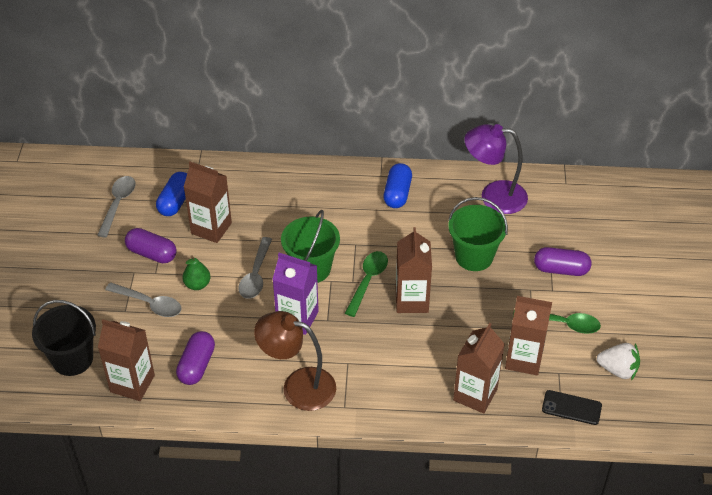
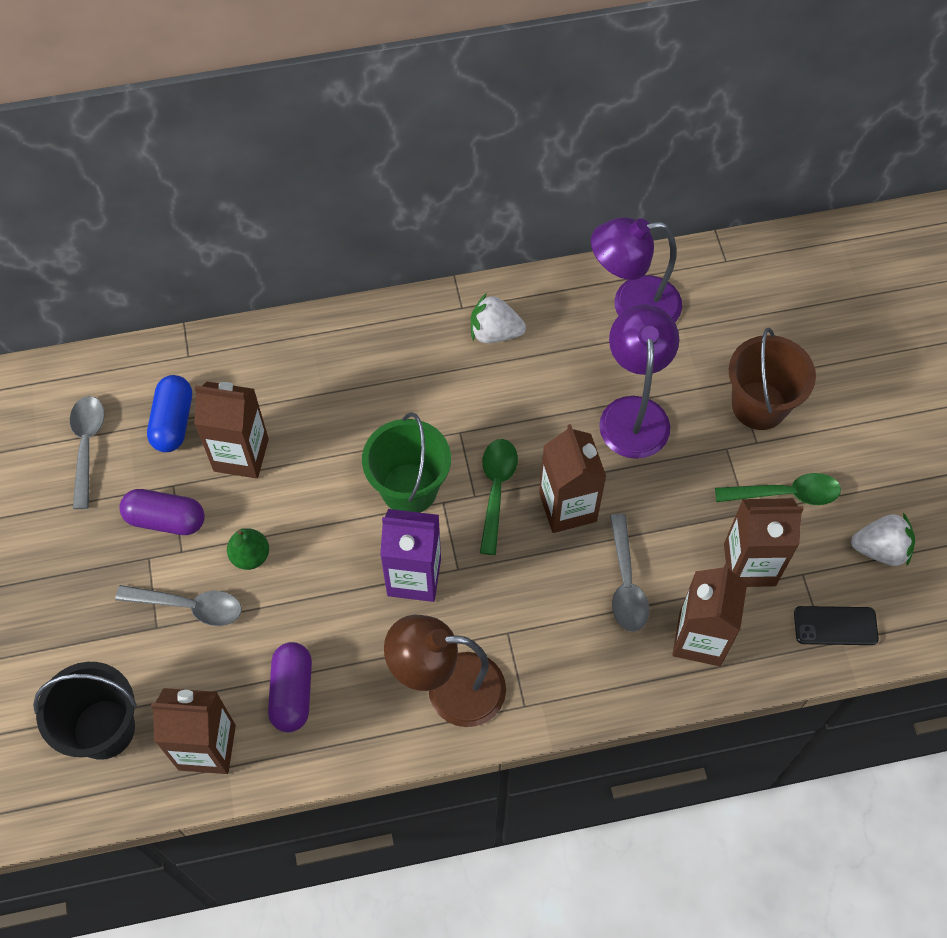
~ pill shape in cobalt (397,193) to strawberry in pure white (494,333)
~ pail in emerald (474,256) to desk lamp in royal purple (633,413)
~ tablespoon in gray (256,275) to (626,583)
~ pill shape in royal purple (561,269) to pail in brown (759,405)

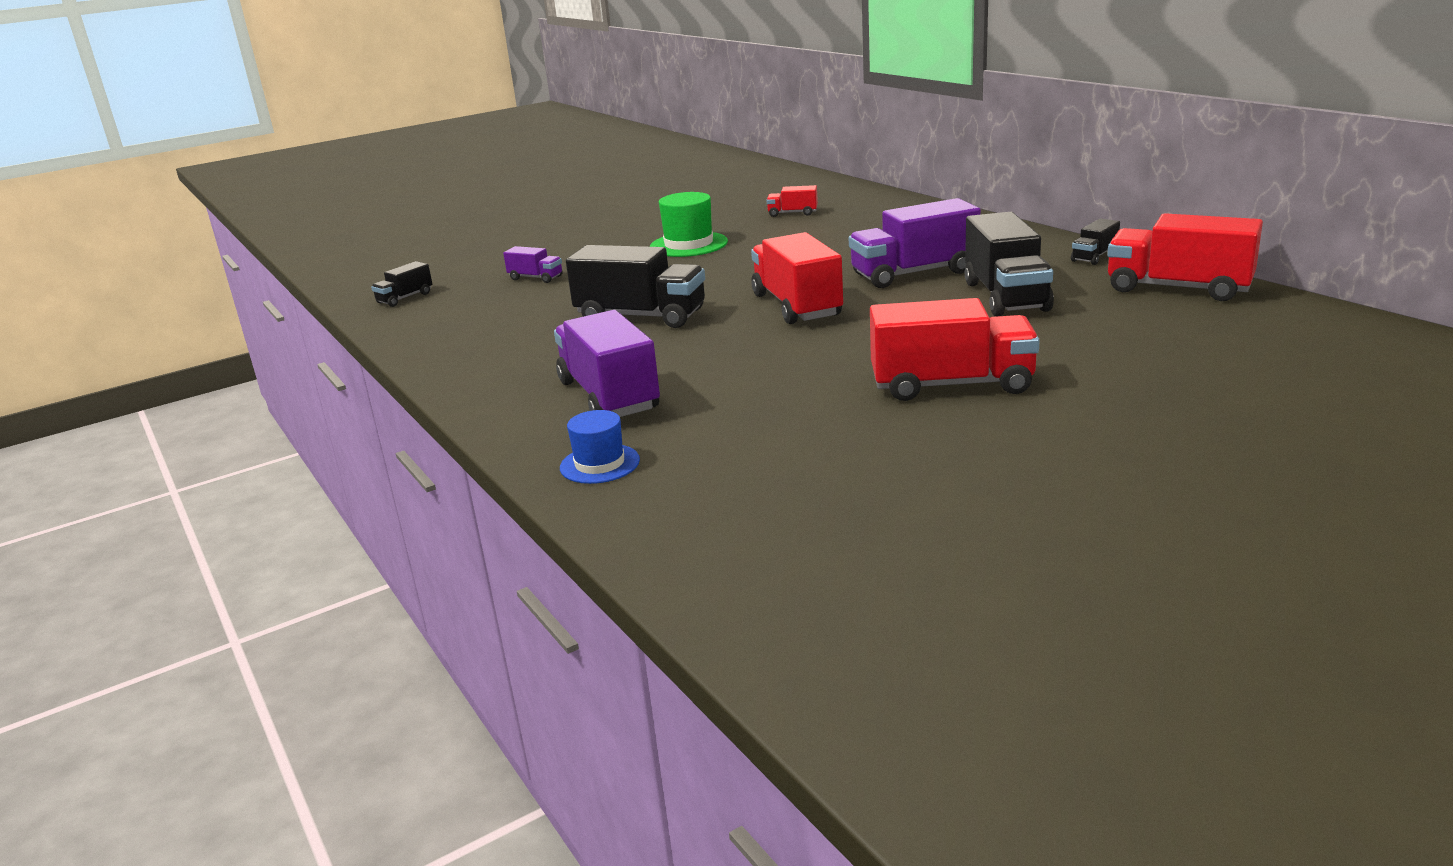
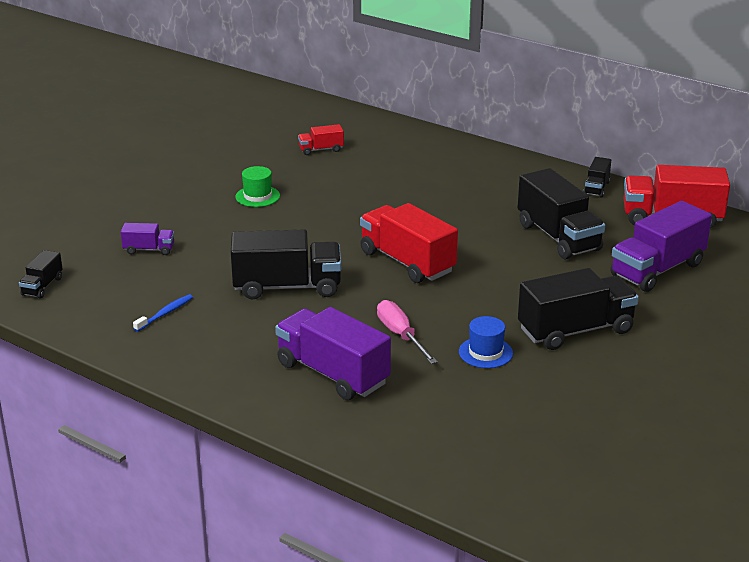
+ dental brush in cobalt (165,313)
~ tall hat in emerald (688,244) = (257,196) x0.65
+ hand screwdriver in rosy (401,335)
~ tall hat in cobalt (600,464) to (485,352)
~ lorry in scarlet (951,385) to lorry in jet-black (575,330)
~ lorry in royal purple (914,273) to (657,270)

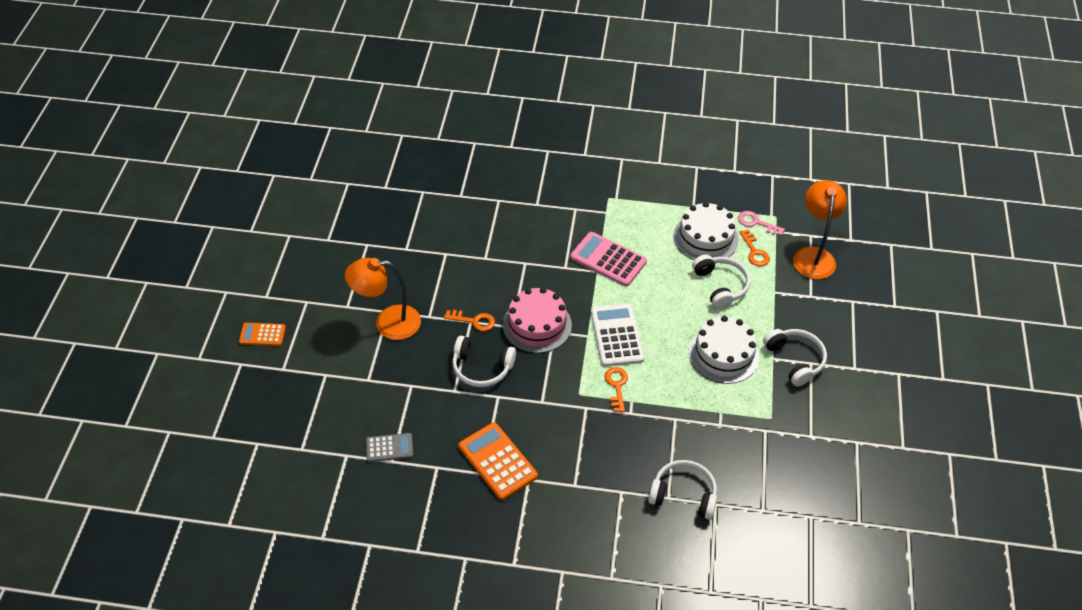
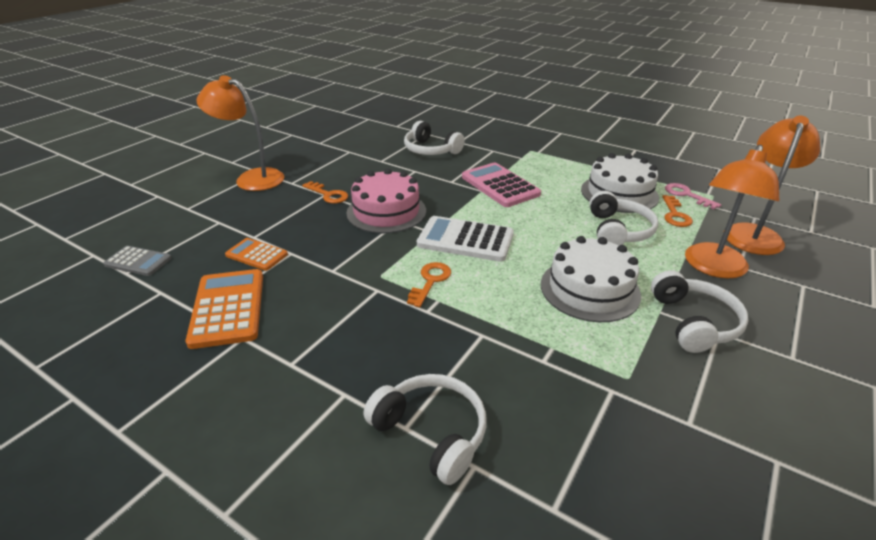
~ adding machine in bright orange (262,335) to (256,255)
~ headset in pure white (482,368) to (431,150)
~ adding machine in pure white (617,335) = (465,240) 90 degrees counterclockwise
+ desk lamp in bright orange (713,268)

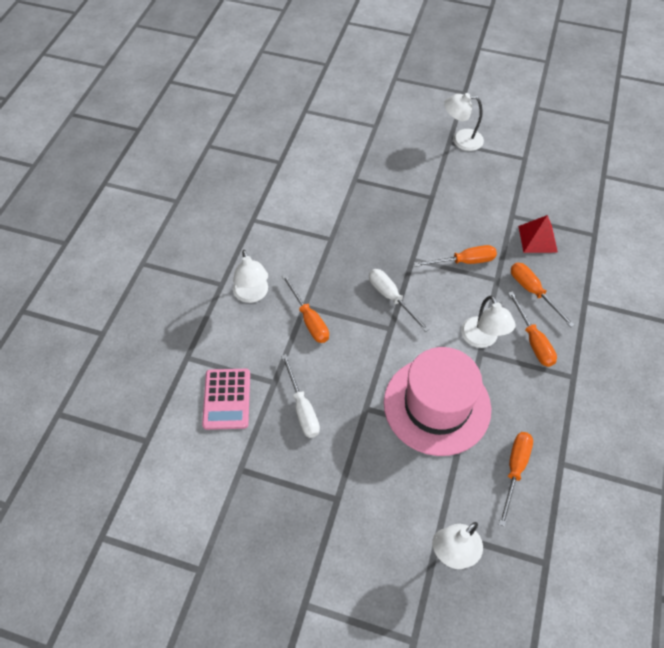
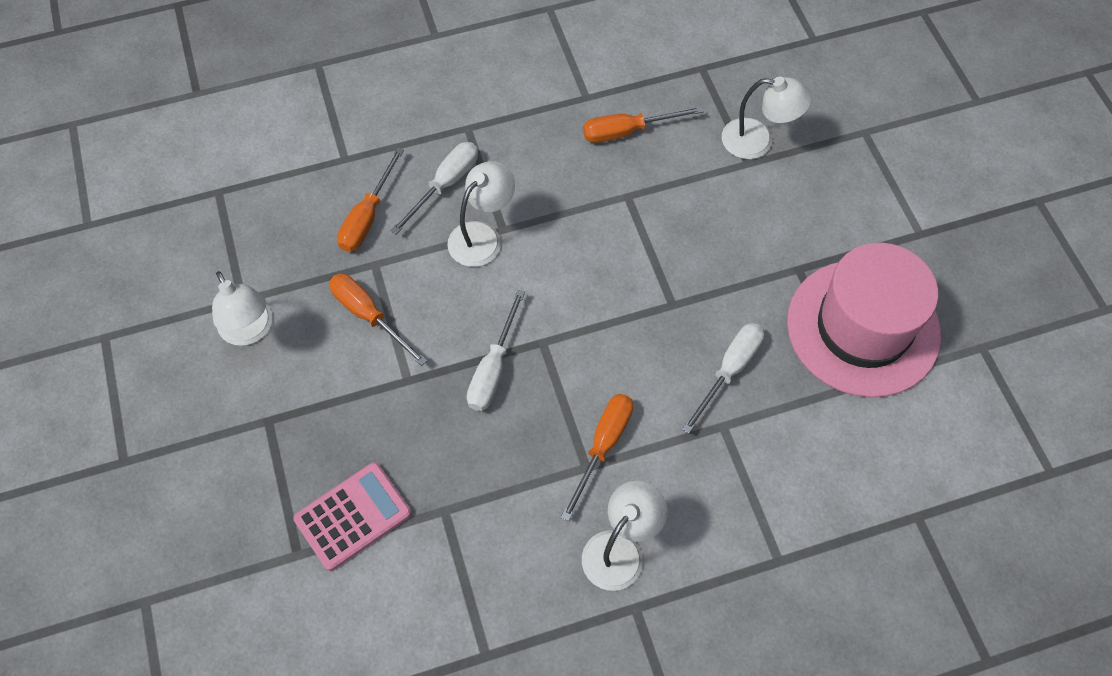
~ desk lamp in pure white (461,140) to (250,331)
~ adding machine in rosy (227,399) to (353,516)
~ hand screwdriver in bright orange (533,341) to hand screwdriver in pure white (445,185)
~ tall hat in rosy (437,405) to (863,328)
- pyramid in scarlet (537,239)

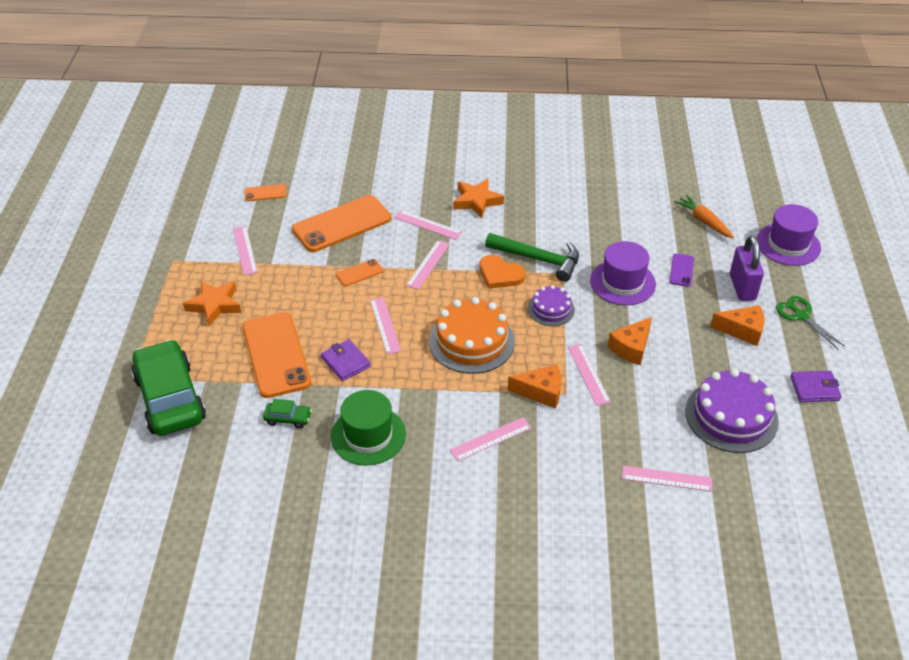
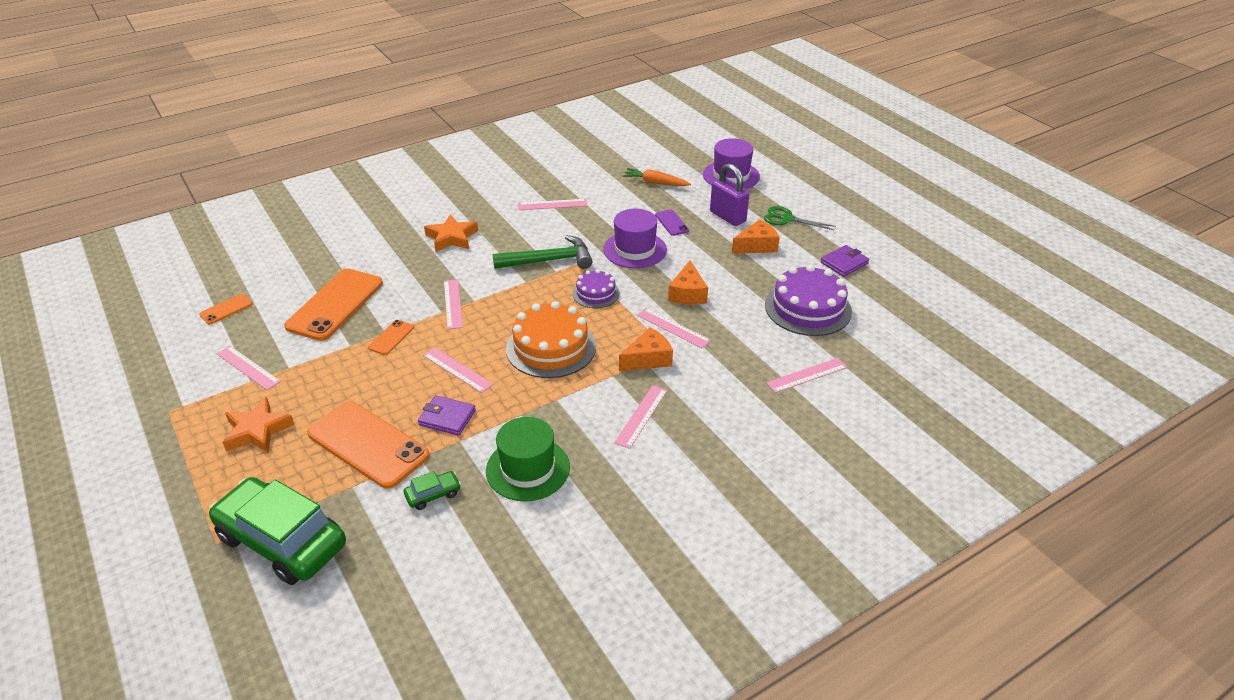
~ ruler in rosy (428,225) to (552,204)
- heart shape in bright orange (500,274)

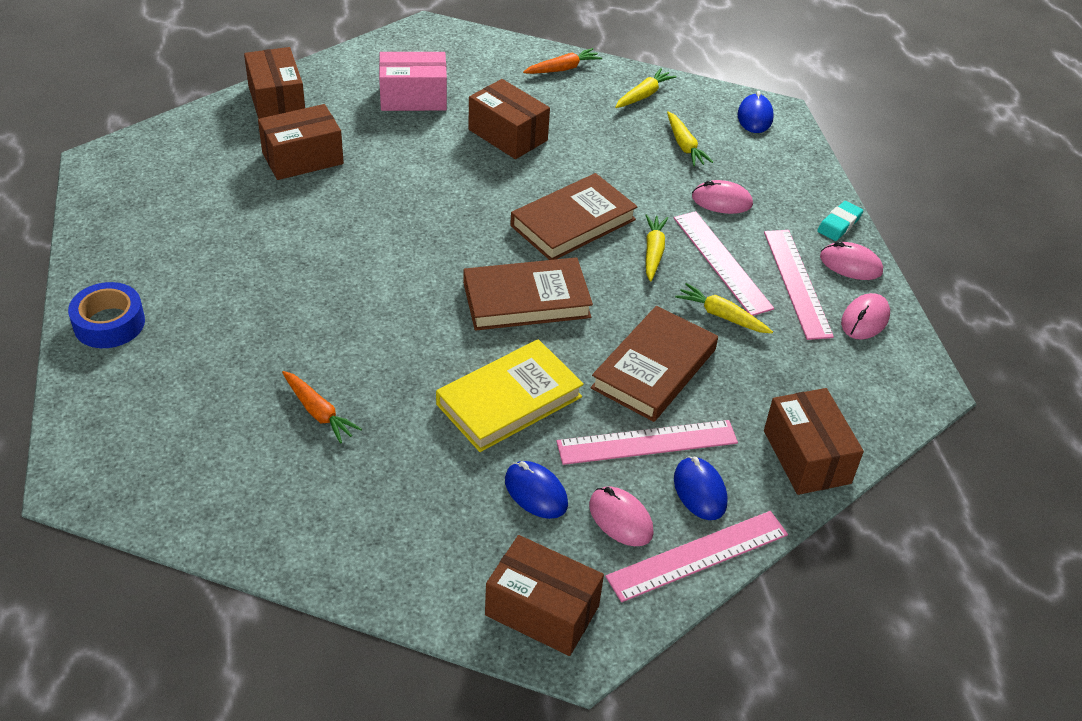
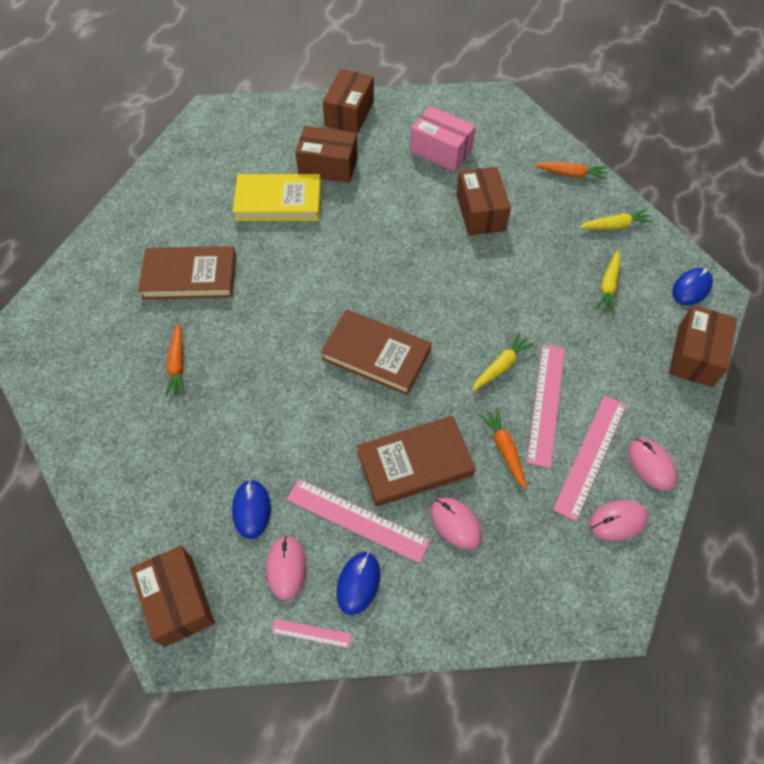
~ book in brown (573,222) to (190,276)
~ book in bright yellow (509,400) to (278,201)
~ ruler in rosy (698,555) = (311,633) x0.49
~ mouse in rosy (721,201) to (455,523)
~ root vegetable in bright yellow (721,316) to root vegetable in bright orange (504,449)
~ parcel in brown (806,457) to (695,355)
- sticky tape in cobalt (109,323)
- eraser in turquoise (839,224)

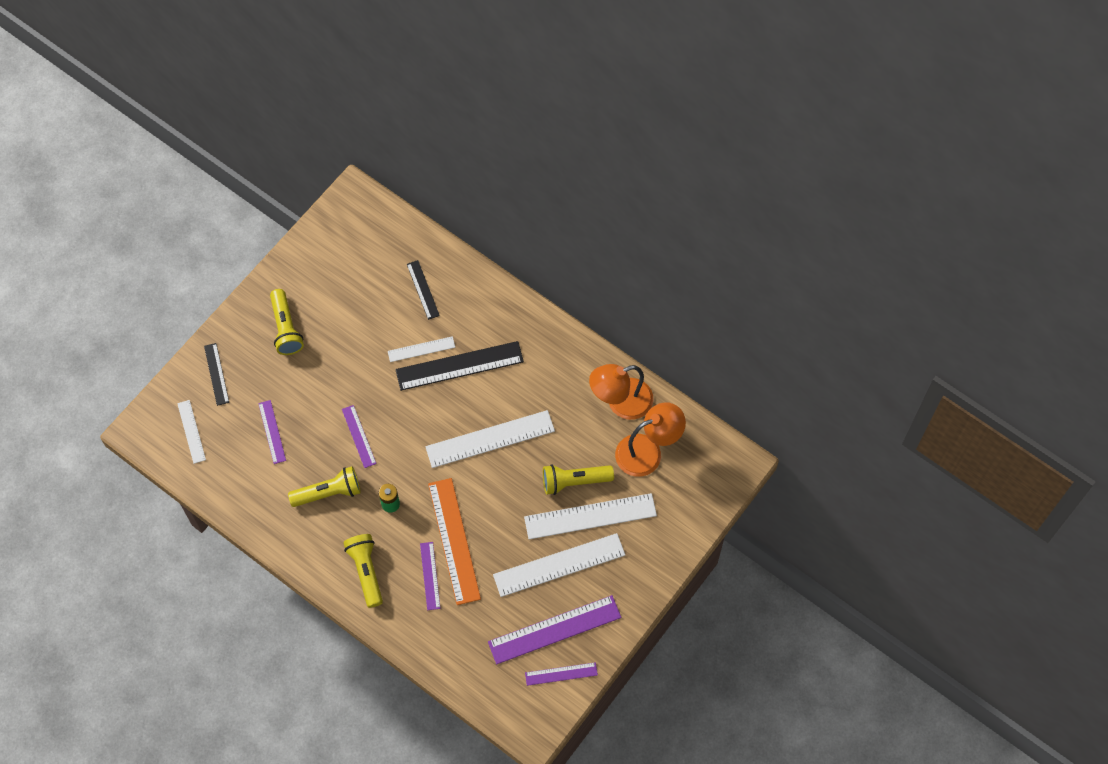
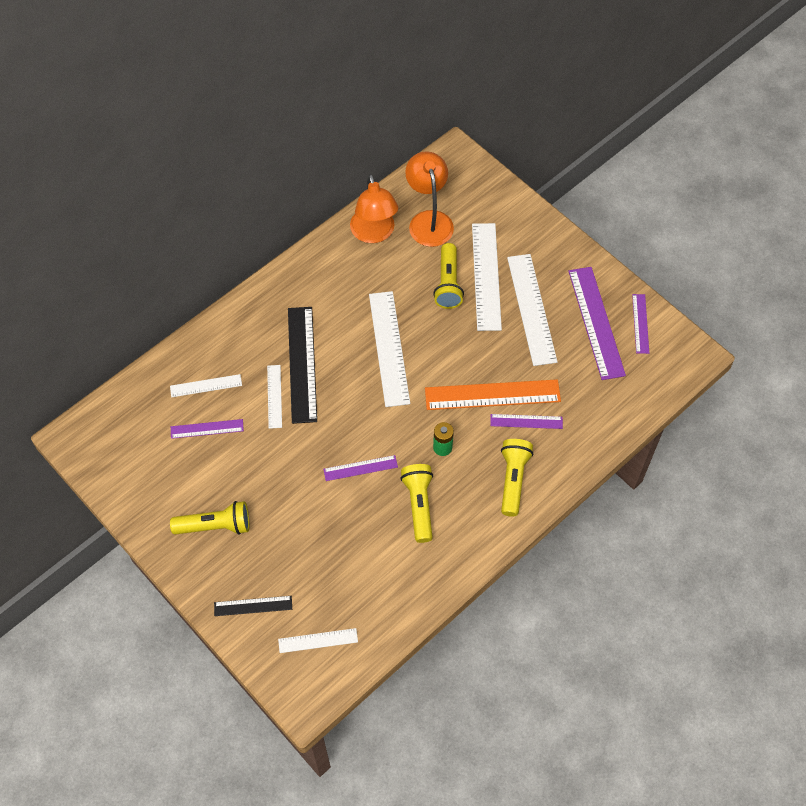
~ ruler in jet-black (423,289) to ruler in pure white (206,386)
~ ruler in royal purple (272,432) to (207,429)
~ pocket torch in bright yellow (366,571) = (513,480) 105 degrees clockwise

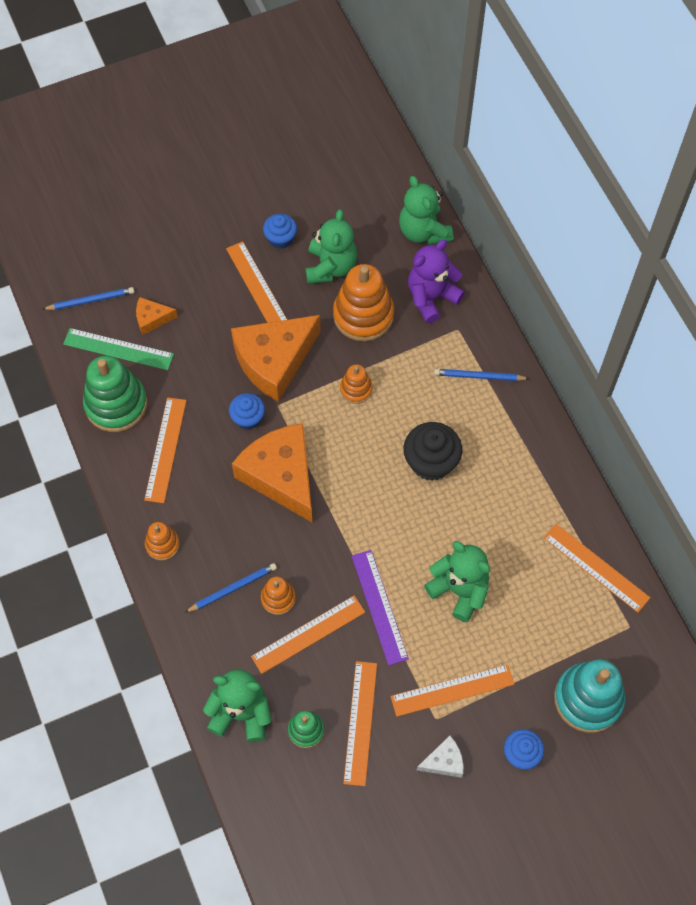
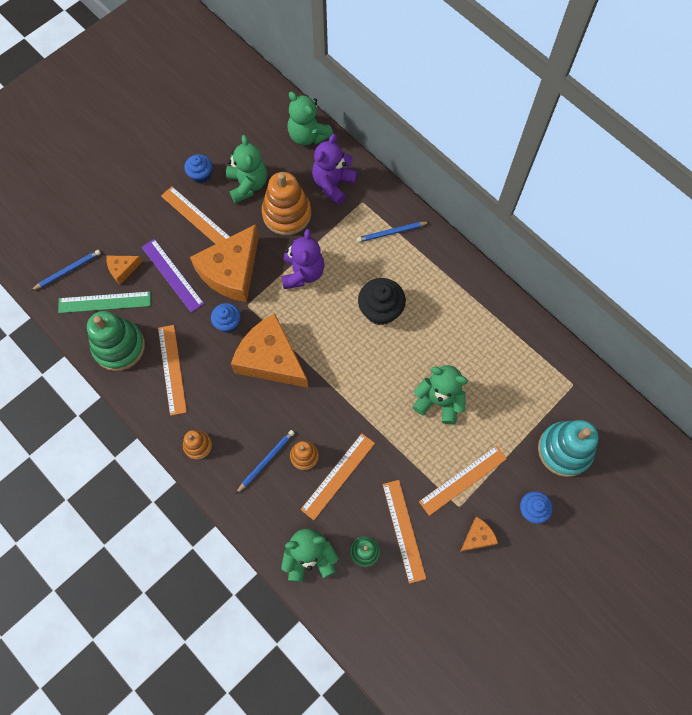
~ ruler in royal purple (379,606) to (172,275)
~ ring stacker in bright orange (356,389) to teddy in royal purple (302,273)
~ cheese wedge in pure white (444,761) to cheese wedge in bright orange (478,537)
- ruler in bright orange (596,568)

